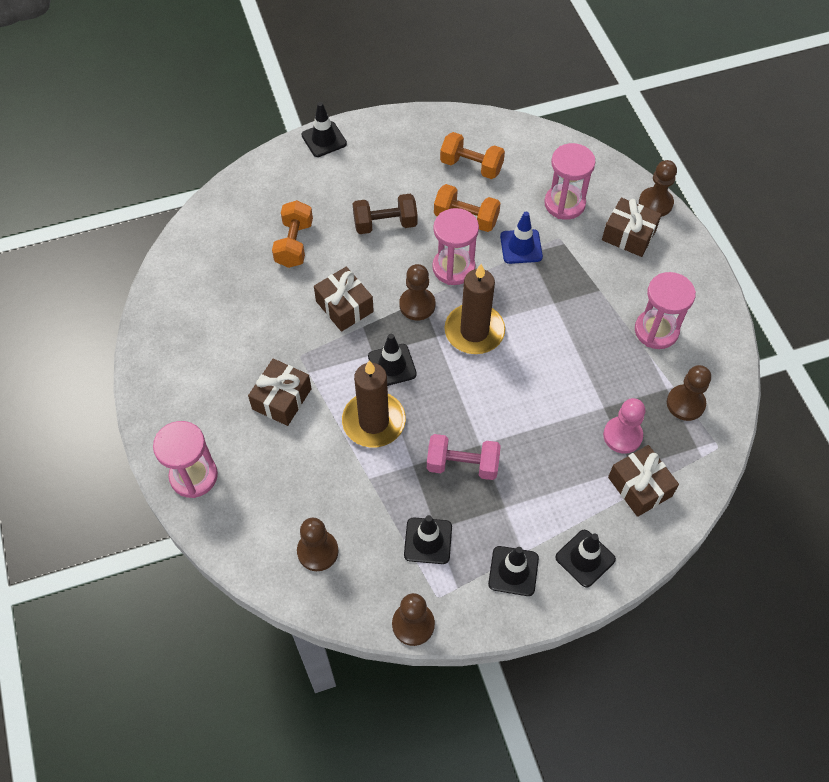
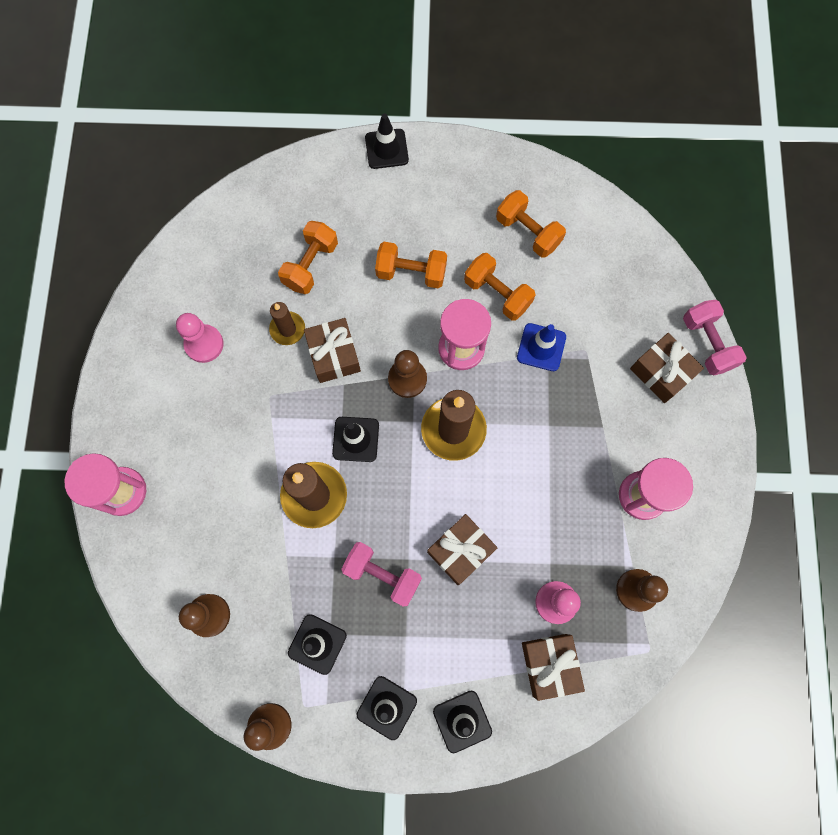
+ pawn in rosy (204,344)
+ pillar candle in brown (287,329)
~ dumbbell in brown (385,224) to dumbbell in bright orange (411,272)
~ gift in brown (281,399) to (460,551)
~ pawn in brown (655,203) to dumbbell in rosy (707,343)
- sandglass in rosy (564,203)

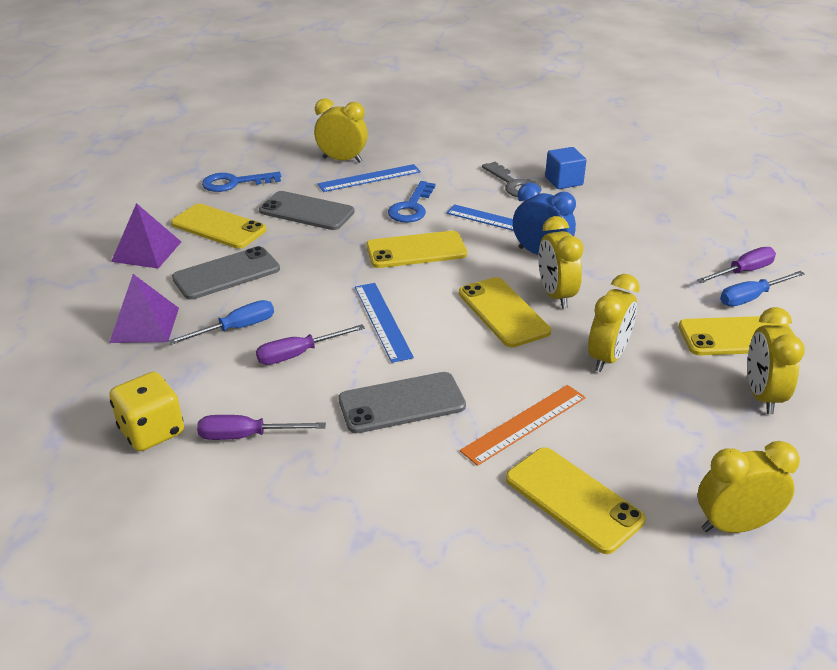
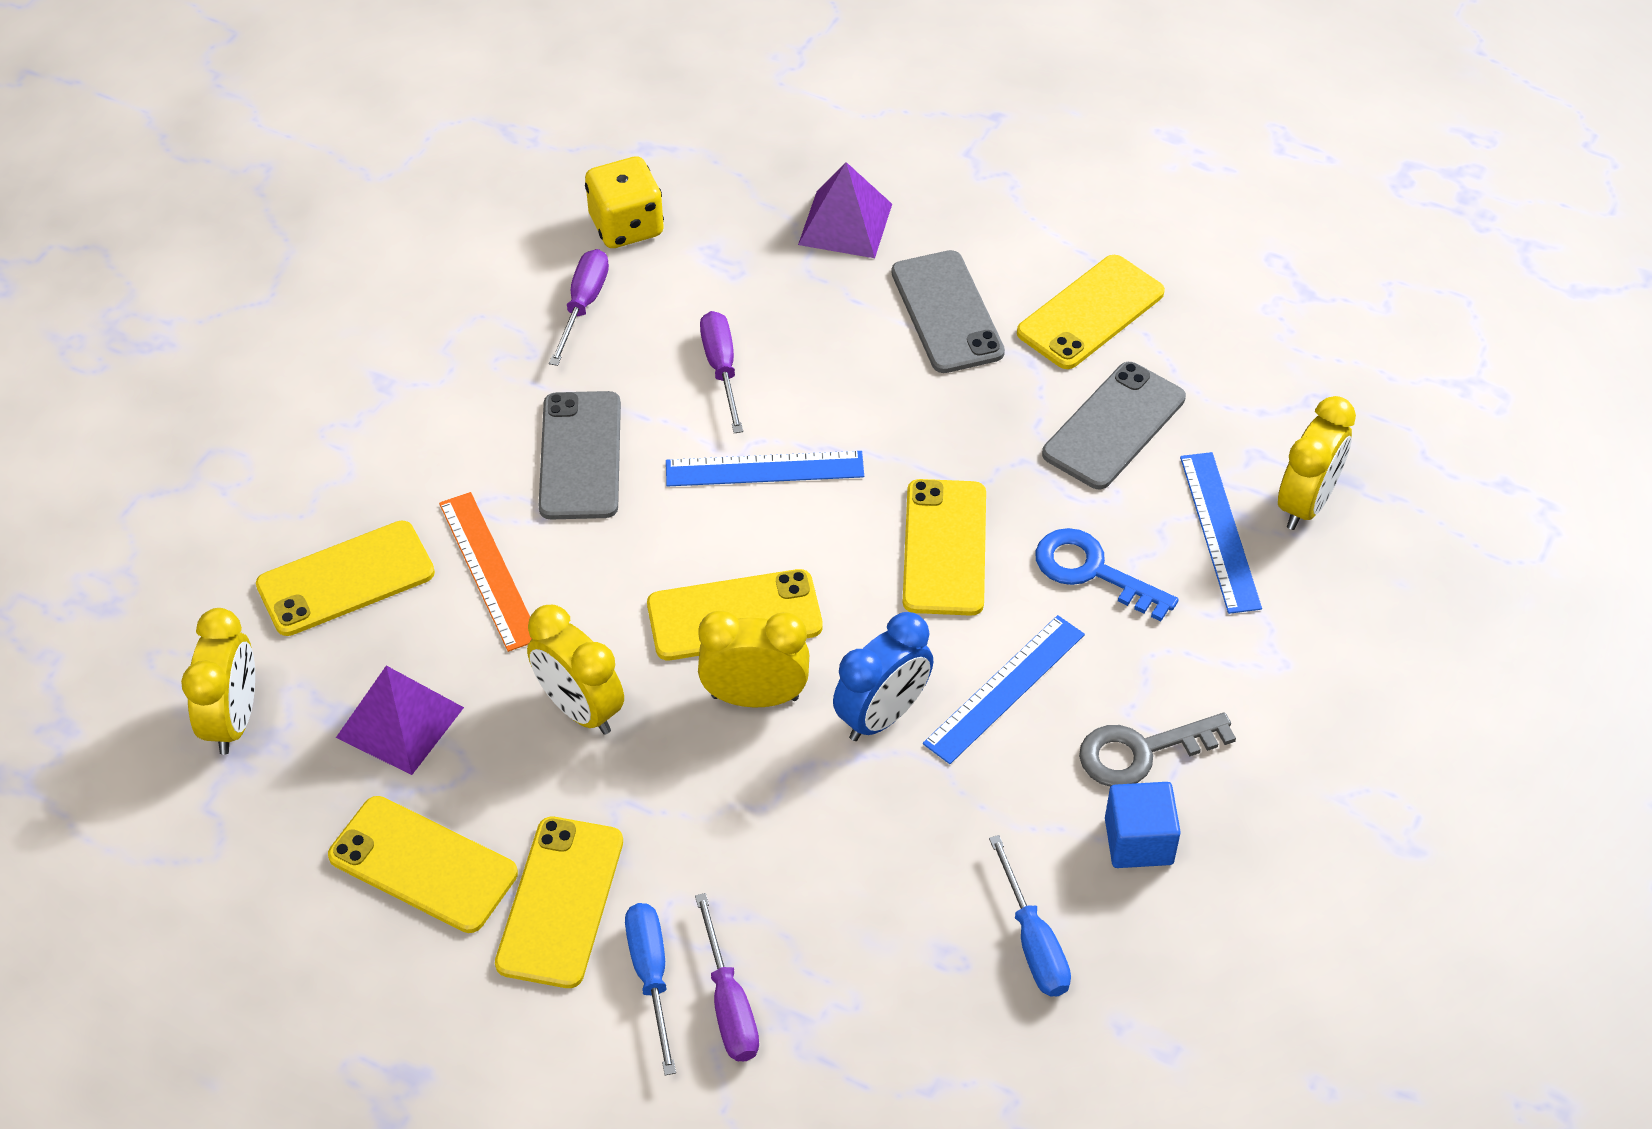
~ alarm clock in bright yellow (762,396) to smartphone in bright yellow (423,865)
~ pyramid in royal purple (146,251) to (400,722)
~ hand screwdriver in cobalt (236,328) to (1033,942)
- latchkey in cobalt (234,183)

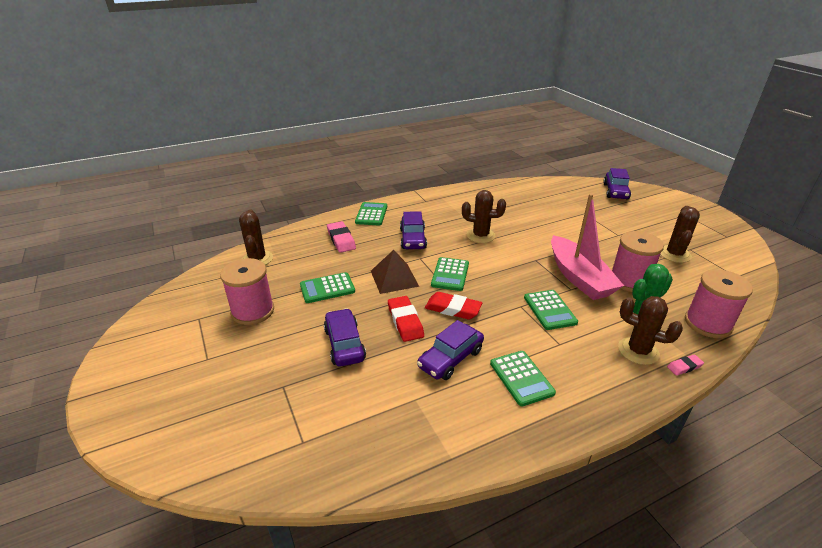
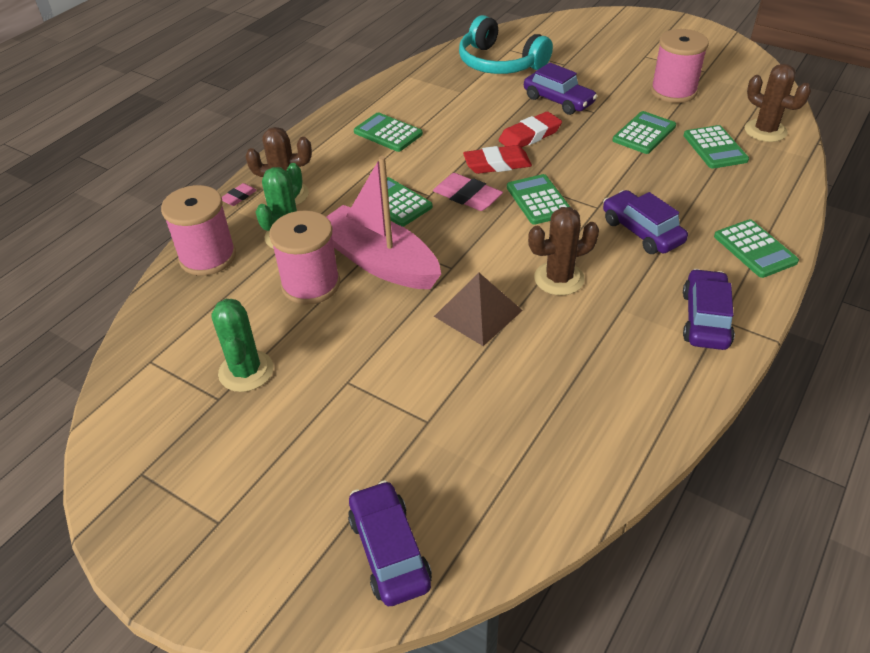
~ prickly plant in brown (674,254) to prickly plant in emerald (246,371)
~ eraser in rosy (341,239) to (467,196)
~ pyramid in brown (394,278) to (478,313)
+ headset in turquoise (500,63)
~ eraser in scarlet (405,321) = (530,135) 75 degrees counterclockwise
+ adding machine in emerald (715,148)
~ toy car in royal purple (450,358) to (705,319)

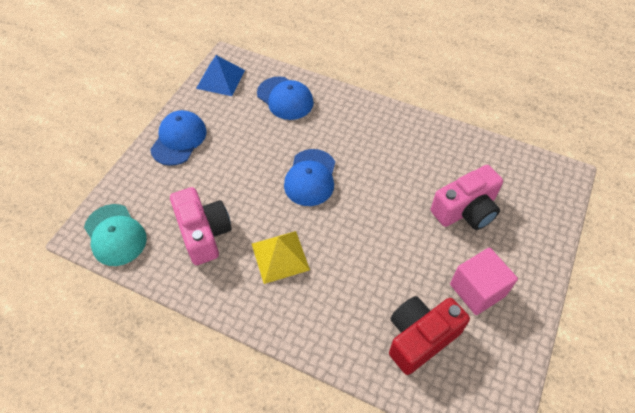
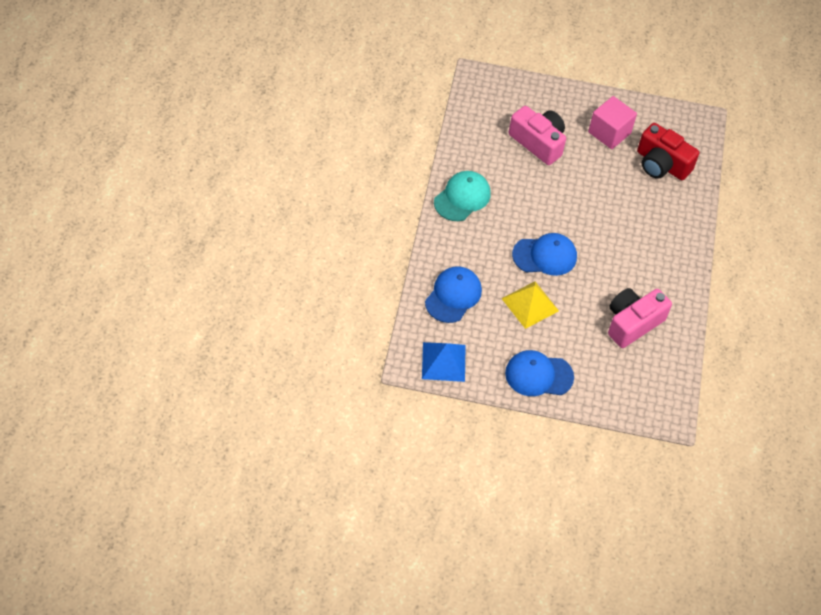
~ peaked cap in turquoise (115,235) to (462,198)
~ pyramid in bright yellow (280,256) to (530,304)

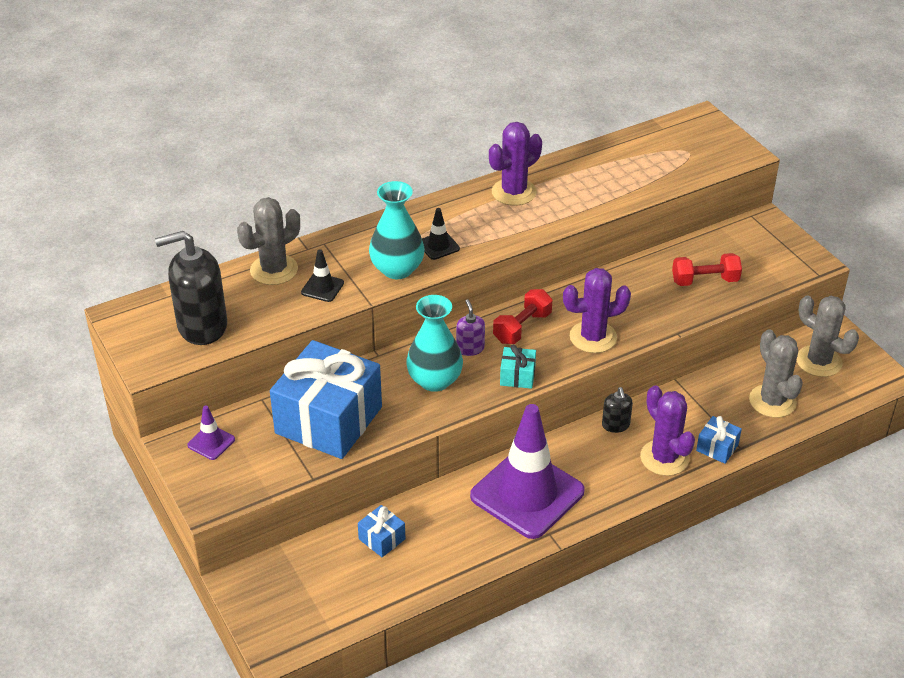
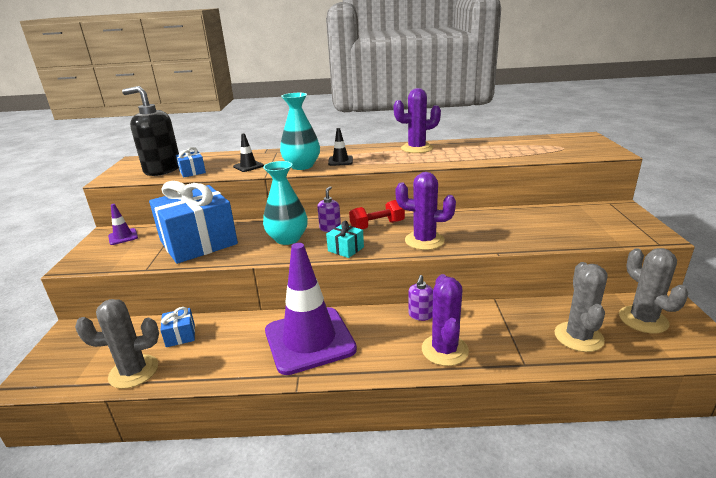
~ prickly plant in gray (274,270) to (133,371)
~ gift in cobalt (717,448) to (192,172)
~ pump bottle in jet-black (615,425) to pump bottle in royal purple (420,315)
- dumbbell in scarlet (705,281)

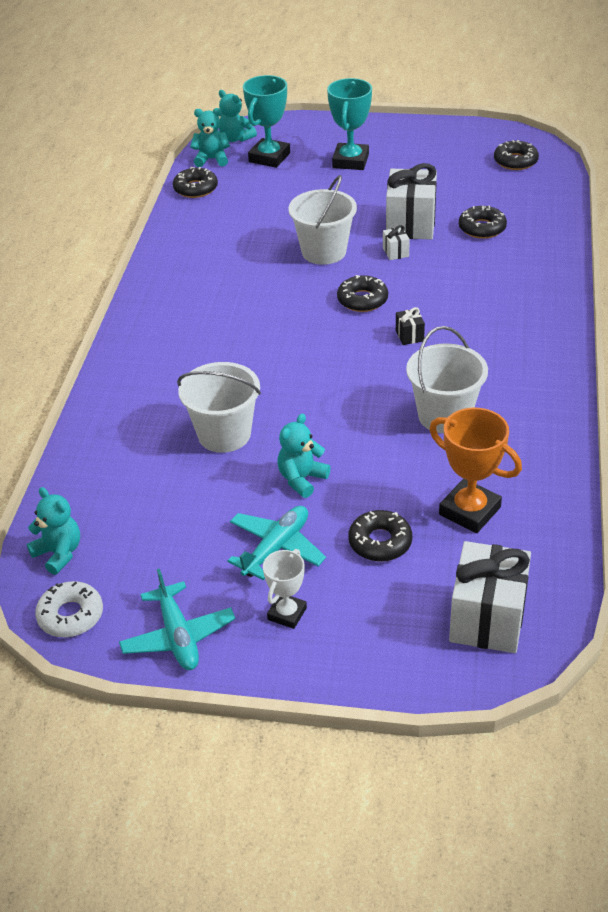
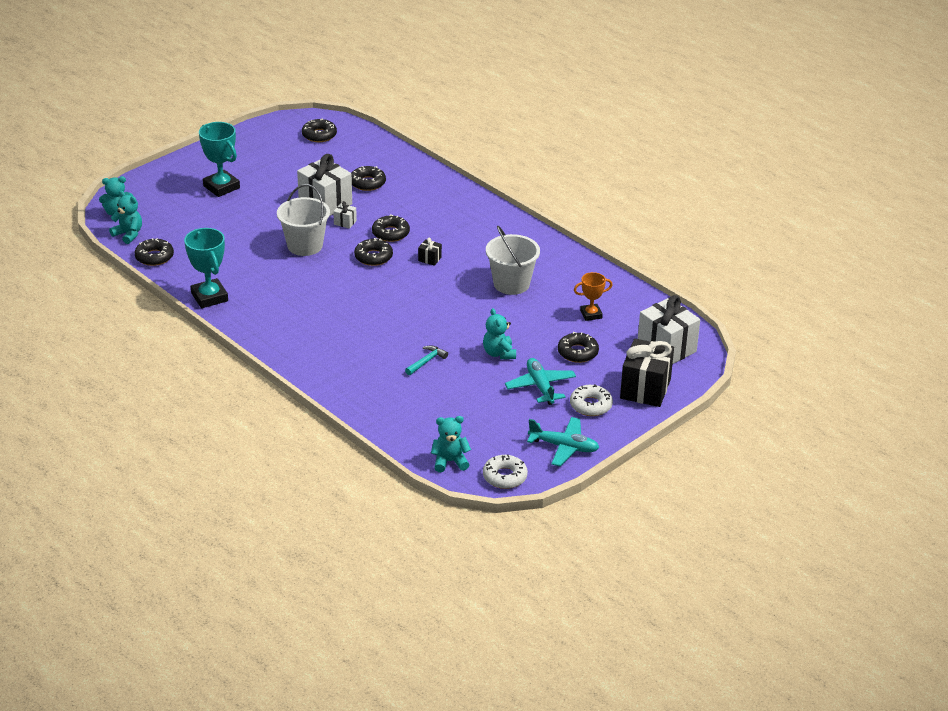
~ teddy in turquoise (212,159) = (128,234) 90 degrees clockwise
~ trophy in turquoise (269,157) to (209,297)
+ donut in jet-black (390,233)
~ pail in pure white (224,434) to carpenter's hammer in turquoise (426,361)
~ trophy in pure white (287,614) to donut in pure white (590,405)
~ trophy in bright orange (469,511) = (591,314) x0.61
+ gift in jet-black (645,389)

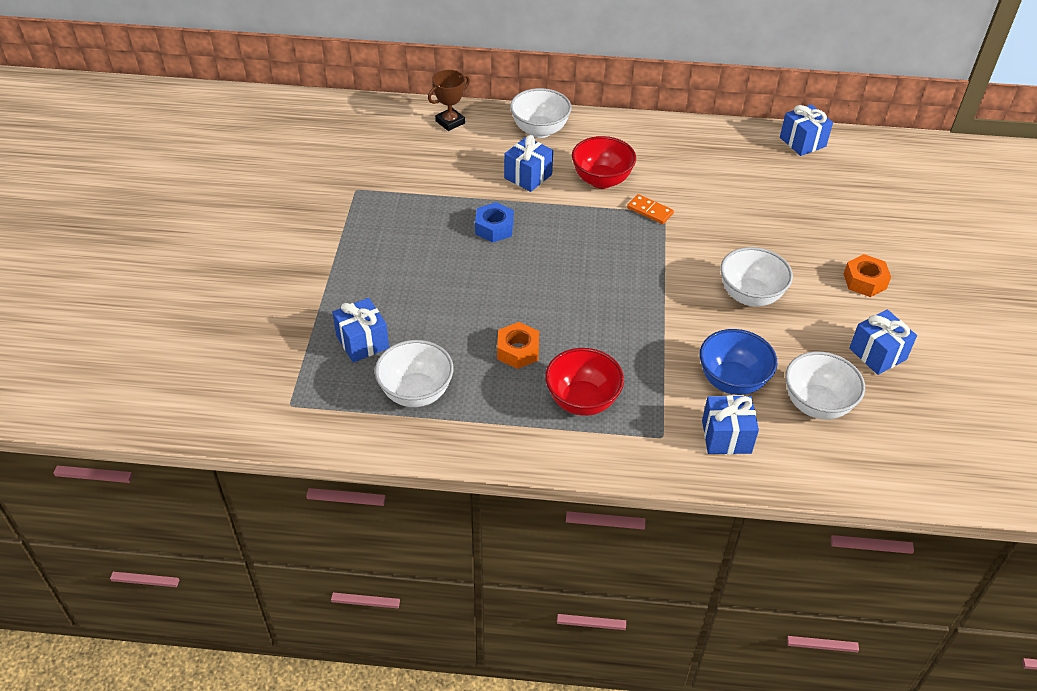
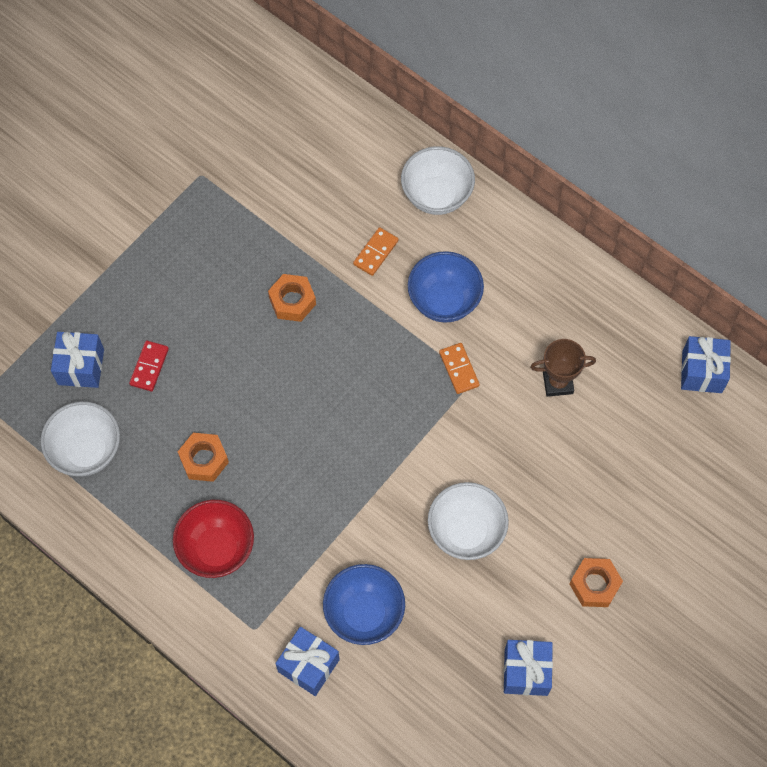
+ domino tile in scarlet (149,367)
~ hex nut in cobalt (494,228) to hex nut in bright orange (292,301)
~ gift in cobalt (528,176) to domino tile in bright orange (376,253)
~ bowl in scarlet (601,180) to bowl in cobalt (444,301)
~ trophy in brown (450,122) to (557,383)
- bowl in pure white (816,404)

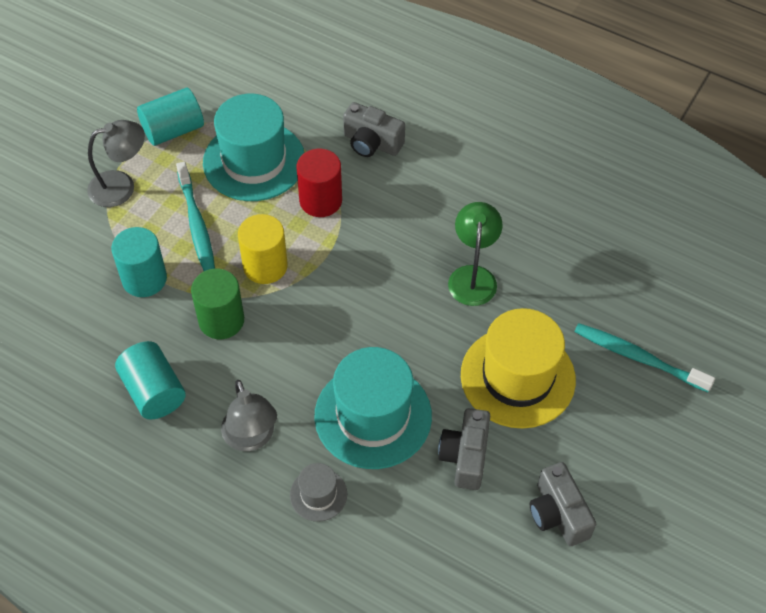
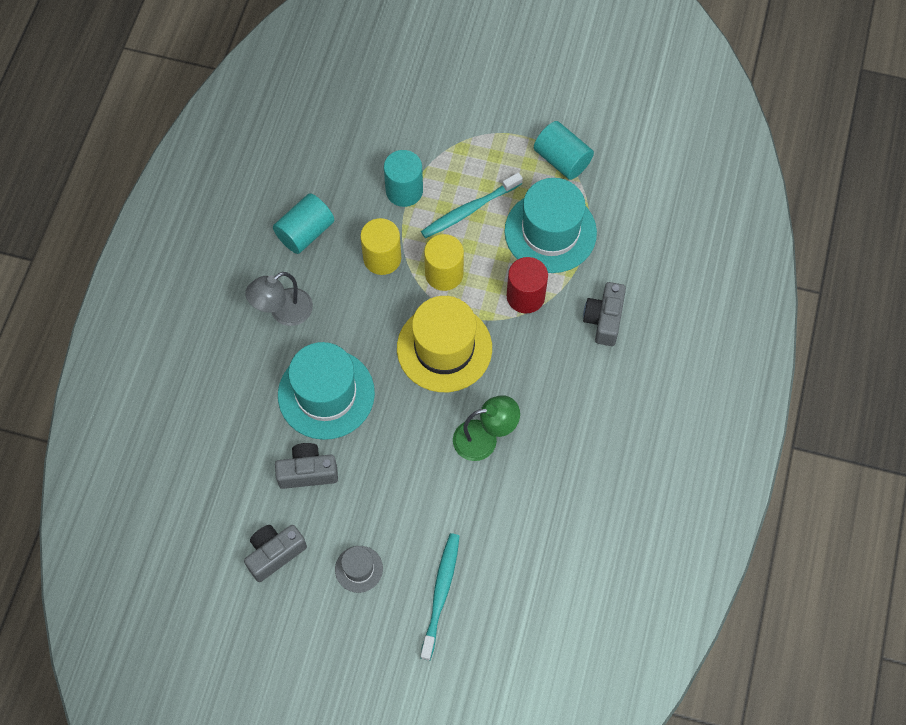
~ tall hat in gray (318,494) to (359,569)
~ cylinder in emerald (221,320) to cylinder in bright yellow (382,258)
~ tall hat in bright yellow (517,377) to (444,348)
- desk lamp in gray (121,186)

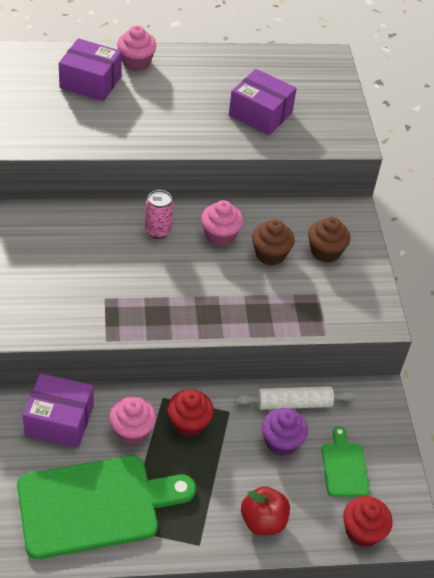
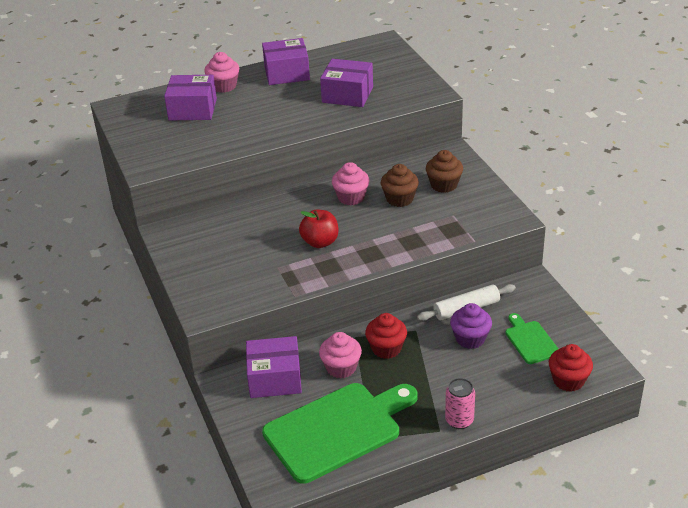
+ parcel in royal purple (287,73)
~ apple in scarlet (263,521) to (320,242)
~ tin in rosy (158,230) to (459,420)

